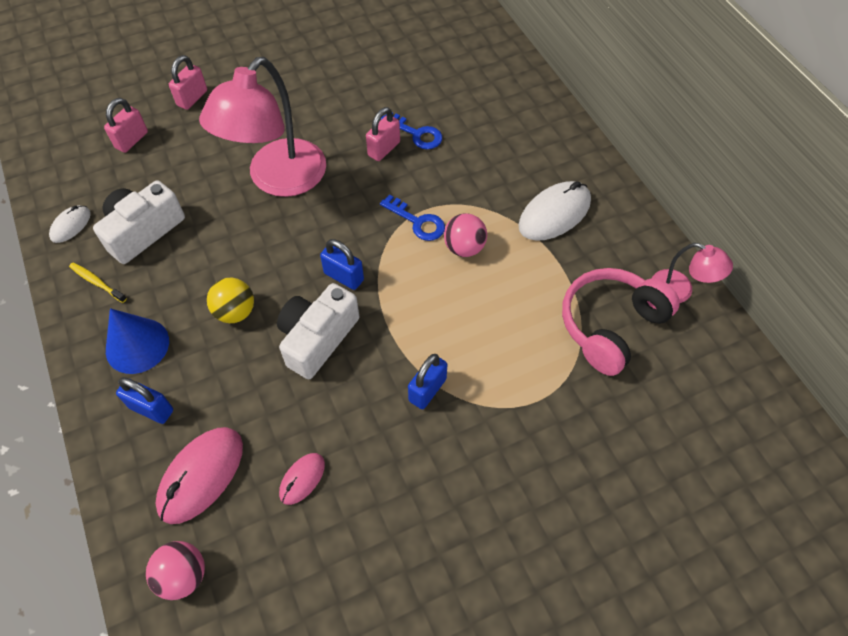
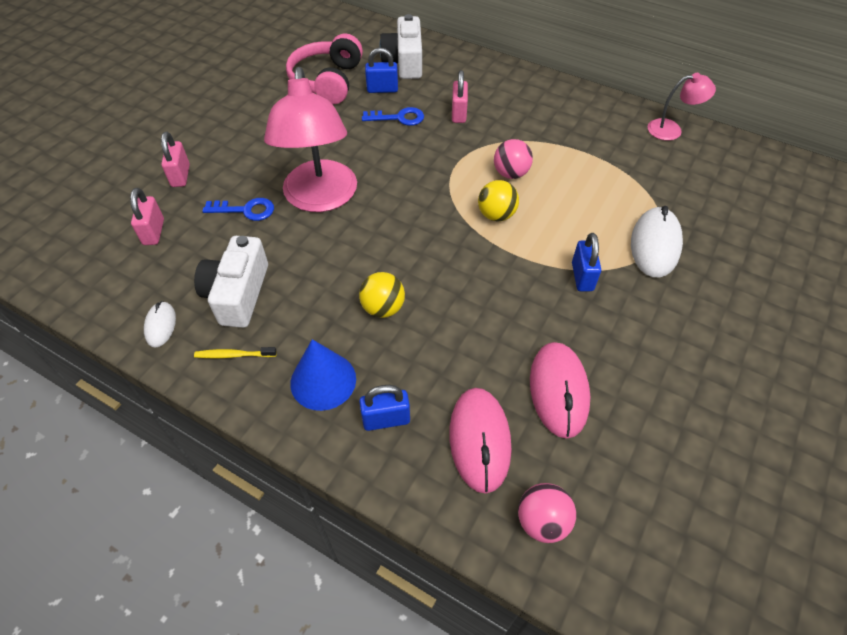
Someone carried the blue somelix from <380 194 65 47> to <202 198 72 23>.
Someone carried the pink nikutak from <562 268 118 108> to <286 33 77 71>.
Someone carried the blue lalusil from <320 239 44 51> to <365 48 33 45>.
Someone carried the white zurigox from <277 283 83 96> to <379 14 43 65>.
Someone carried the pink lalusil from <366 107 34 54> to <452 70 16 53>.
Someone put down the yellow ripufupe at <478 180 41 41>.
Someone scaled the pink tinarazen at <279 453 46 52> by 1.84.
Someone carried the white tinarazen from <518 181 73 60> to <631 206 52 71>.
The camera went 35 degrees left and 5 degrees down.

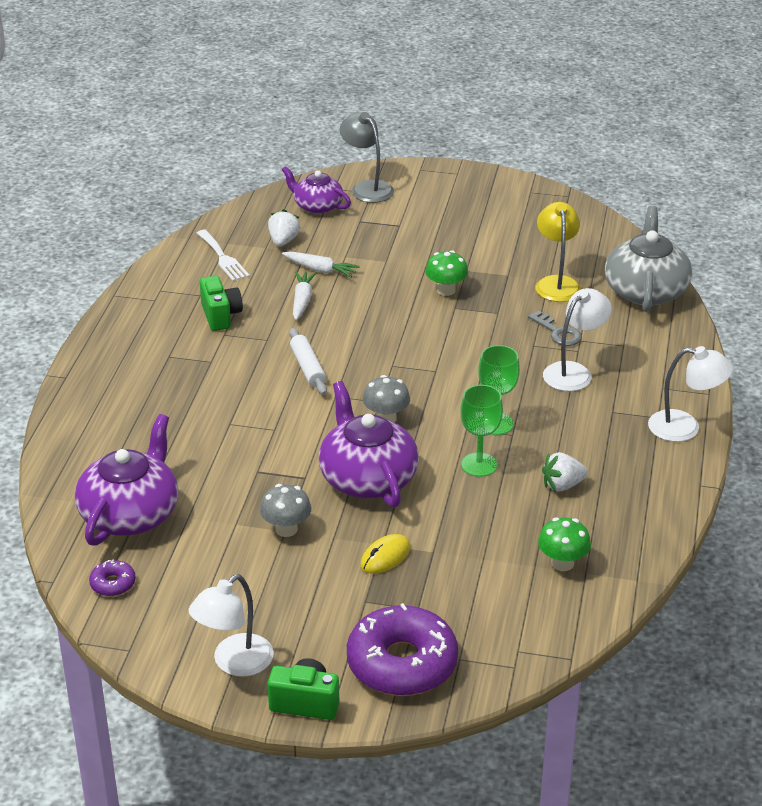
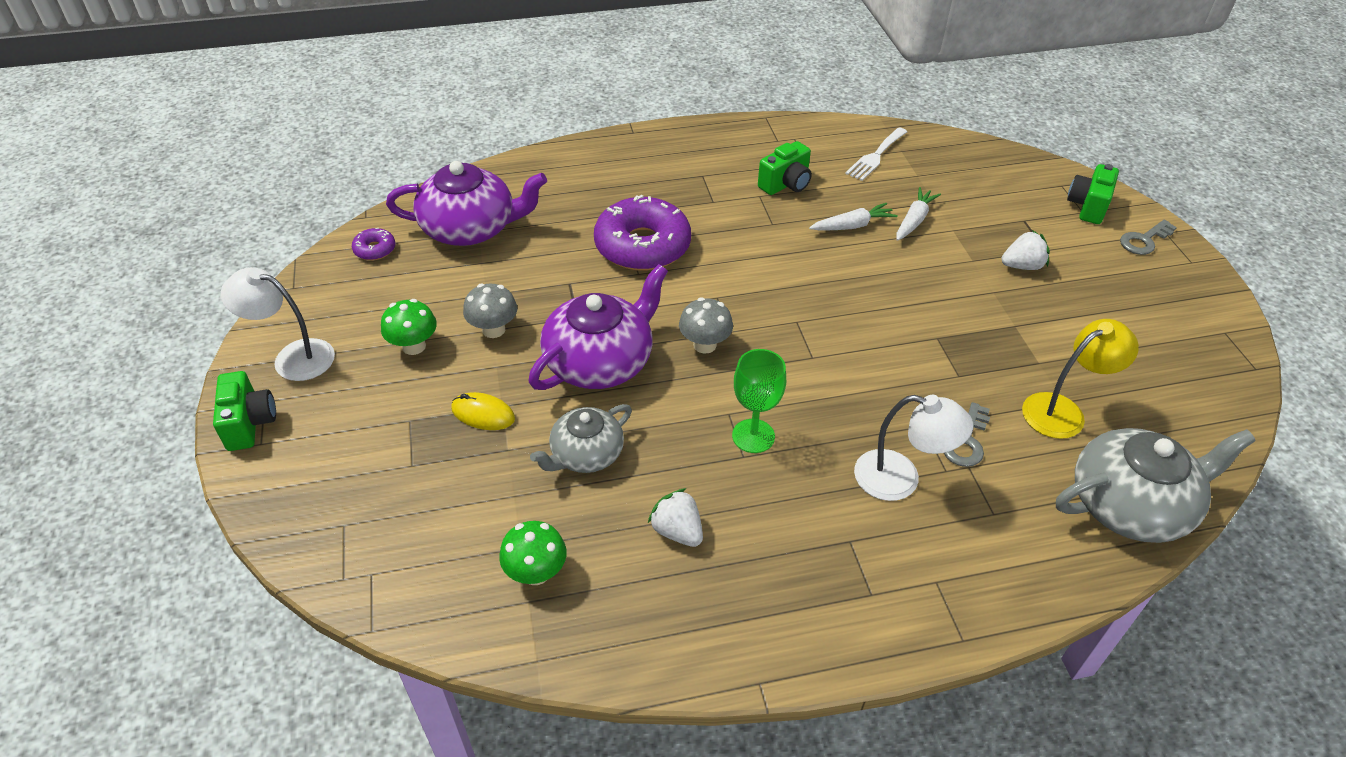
Someone carried the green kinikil from <425 250 43 46> to <381 299 56 56>.
Someone put down the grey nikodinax at <530 404 102 69>.
Someone carried the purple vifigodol from <347 603 111 93> to <594 195 97 76>.
Someone rotated the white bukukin at <282 251 78 26> by 150 degrees counterclockwise.
Someone carried the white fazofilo from <268 209 32 37> to <1001 230 49 40>.
Someone swapped the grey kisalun at <340 112 54 91> for the green zurigox at <1067 164 52 60>.
Someone put down the grey somelix at <1120 219 57 36>.
Someone took away the purple nikodinax at <282 166 69 48>.
Someone took away the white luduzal at <289 328 38 67>.
Someone took away the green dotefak at <460 385 43 92>.
Someone took away the white kisalun at <648 346 85 96>.
The camera went 65 degrees right and 10 degrees up.

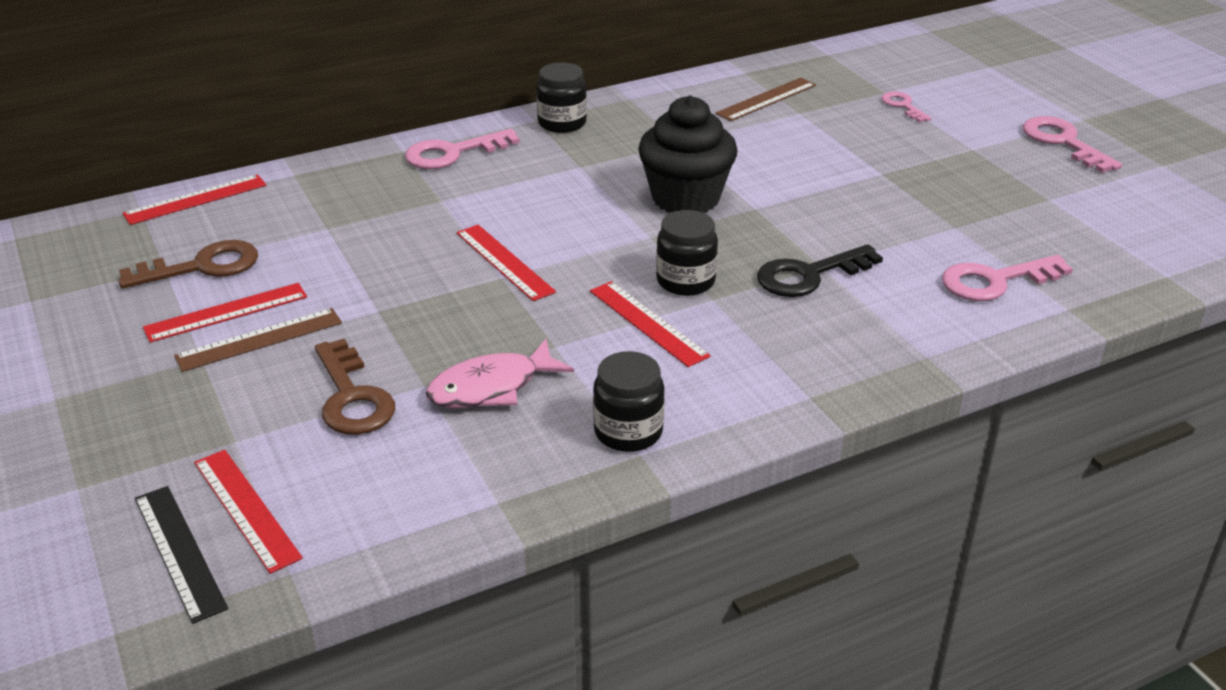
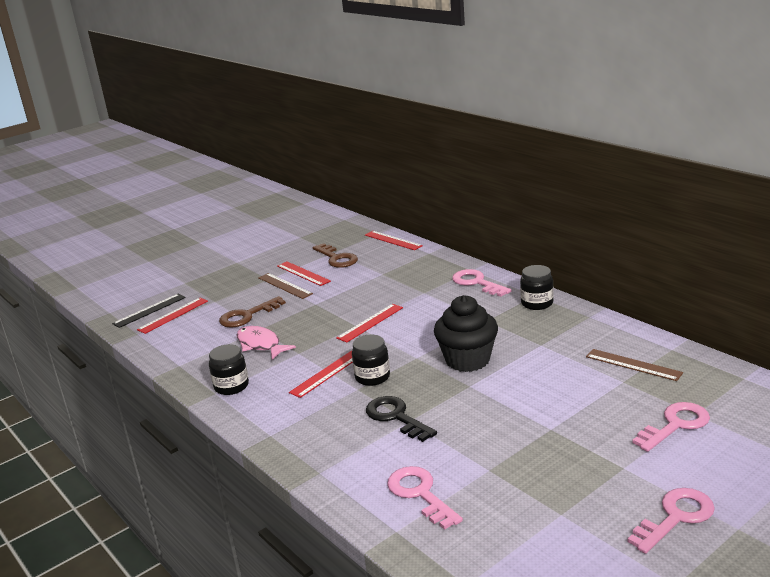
Someone scaled the pink somelix at <881 92 50 30> by 1.68.
The camera went 80 degrees right and 10 degrees down.

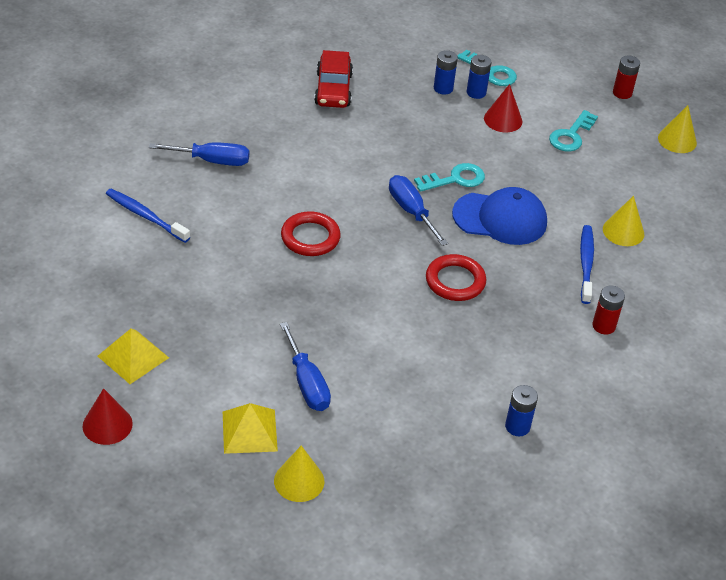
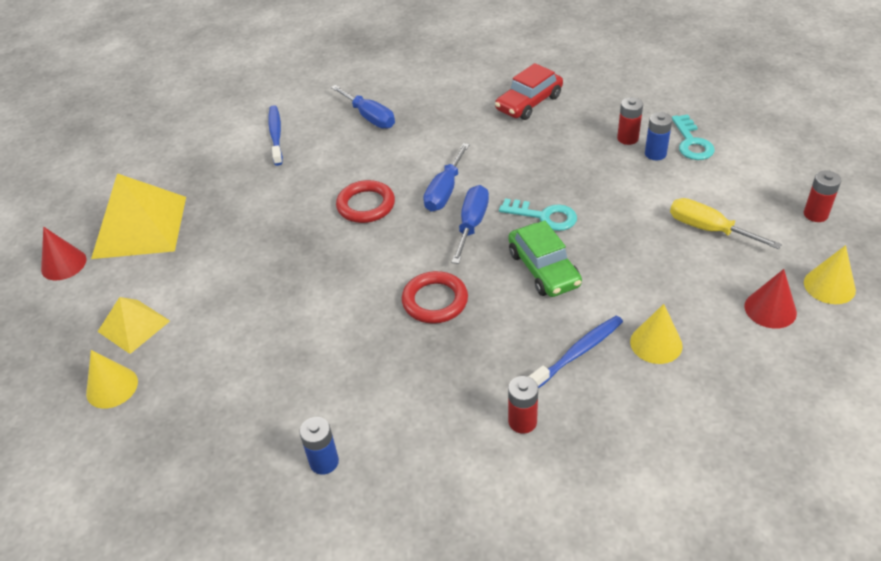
Someone scaled the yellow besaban at <98 328 71 56> by 1.78.
Someone carried the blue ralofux from <280 322 51 89> to <423 143 47 69>.
Someone swapped the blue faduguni at <452 187 95 58> for the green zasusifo at <508 220 74 77>.
Someone repainted the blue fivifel at <434 50 24 44>, which became the red fivifel at <617 97 26 48>.
Someone swapped the turquoise somelix at <549 110 49 42> for the yellow ralofux at <670 198 112 51>.
Someone carried the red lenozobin from <484 84 39 48> to <745 269 52 60>.
The camera went 50 degrees right and 0 degrees up.

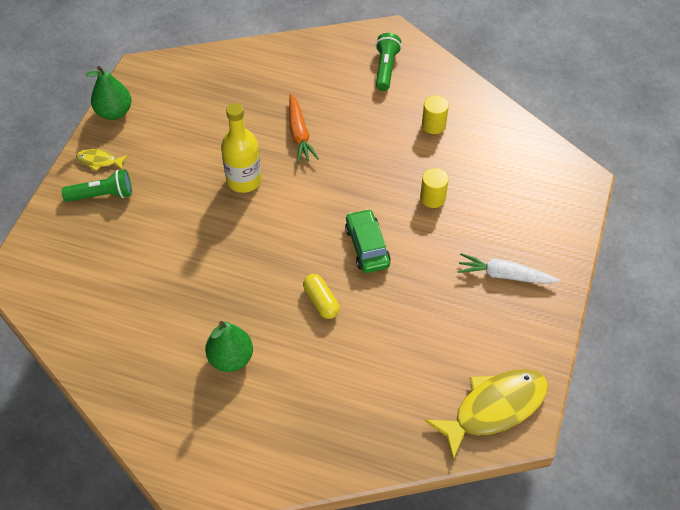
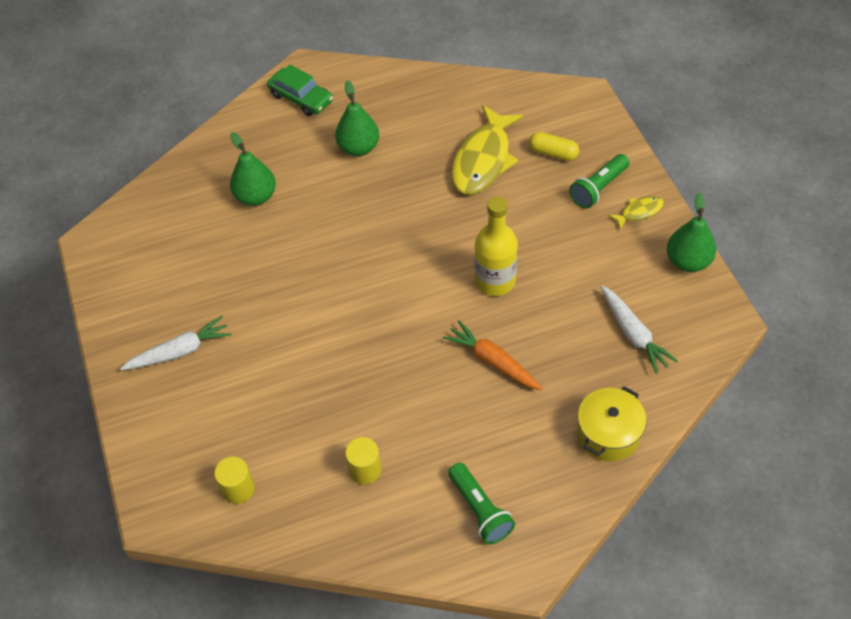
Someone carried the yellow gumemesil from <420 168 29 40> to <214 457 41 47>.
Someone put down the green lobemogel at <230 132 46 74>.
Someone carried the green zasusifo from <345 209 46 64> to <267 65 66 51>.
Someone carried the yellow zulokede from <425 369 123 91> to <452 105 71 90>.
Someone carried the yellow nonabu from <303 274 37 45> to <529 132 51 29>.
Someone put down the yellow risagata at <577 386 69 75>.
Someone put down the white bukukin at <601 286 77 88>.
The camera went 145 degrees right and 0 degrees up.

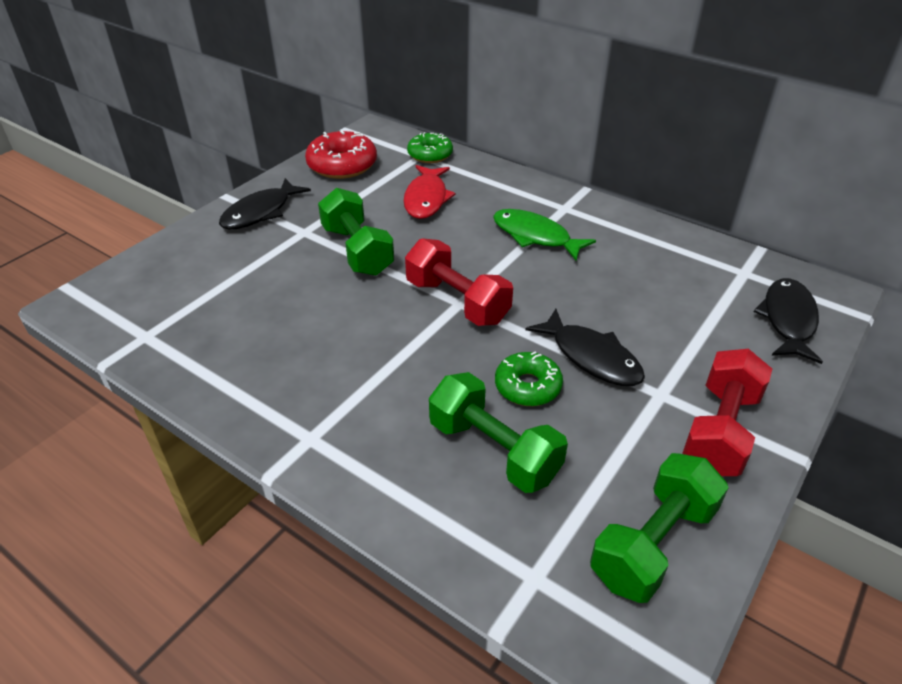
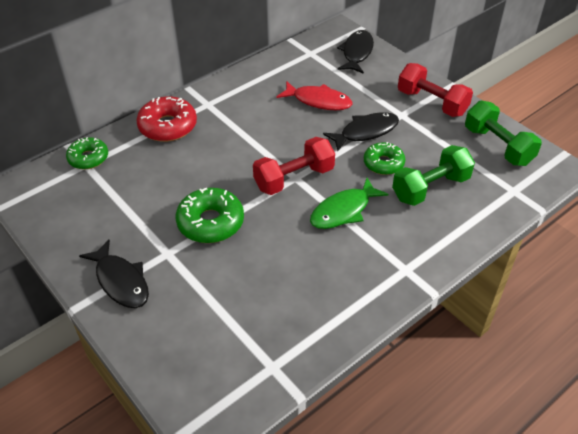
Someone carried the red vifigodol from <305 131 72 48> to <136 96 61 46>.
Someone swapped the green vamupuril at <318 188 76 88> for the green vifigodol at <176 188 68 55>.
Someone carried the red zulokede from <404 165 52 54> to <277 81 75 29>.
Someone carried the green zulokede from <493 209 103 52> to <310 178 79 51>.
Someone rotated the black zulokede at <754 278 69 86> by 75 degrees clockwise.
The camera went 75 degrees left and 5 degrees up.

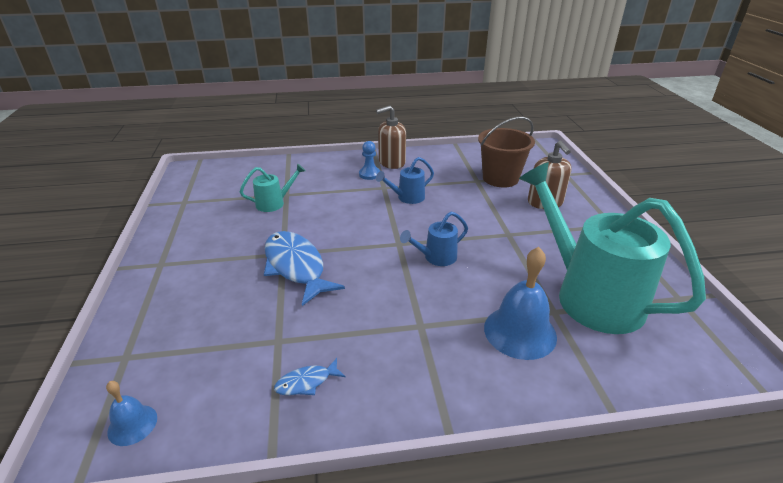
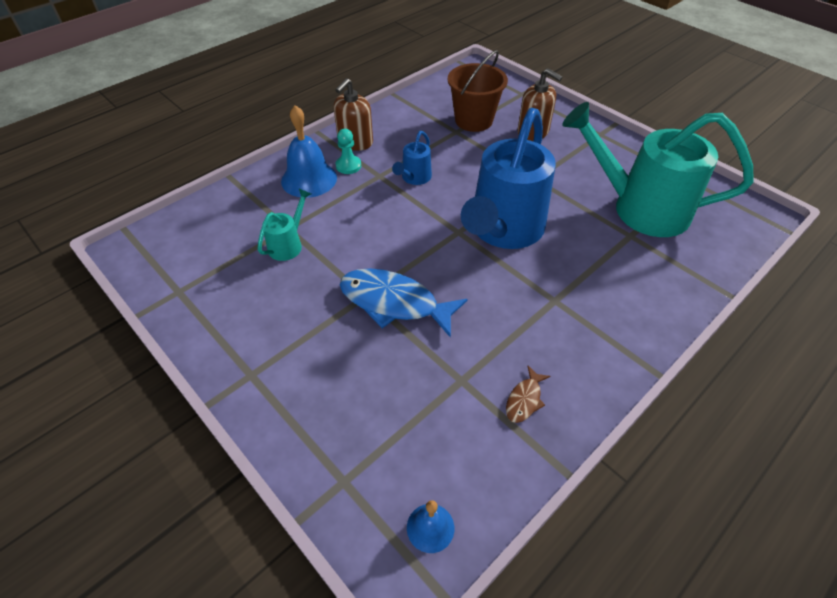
Someone carried the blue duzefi from <484 247 73 113> to <281 105 56 93>.
Someone repainted the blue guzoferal at <359 141 21 39>, which became the turquoise guzoferal at <336 129 25 45>.
Someone scaled the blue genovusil at <400 211 68 55> by 2.31.
Someone repainted the blue zulokede at <274 358 72 37>, which became the brown zulokede at <506 366 44 57>.
The camera went 35 degrees left and 15 degrees up.

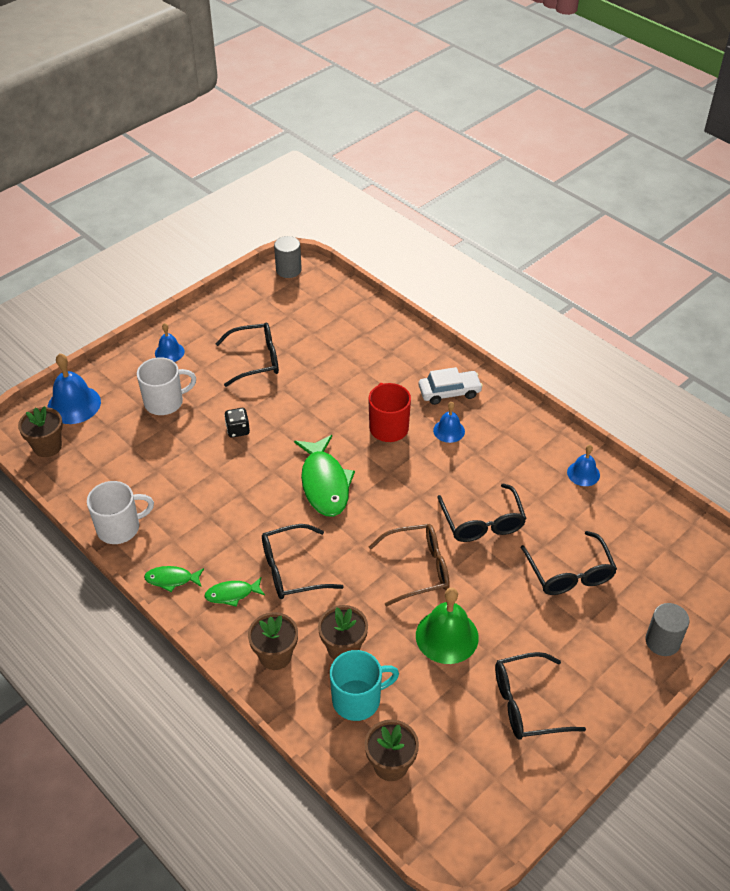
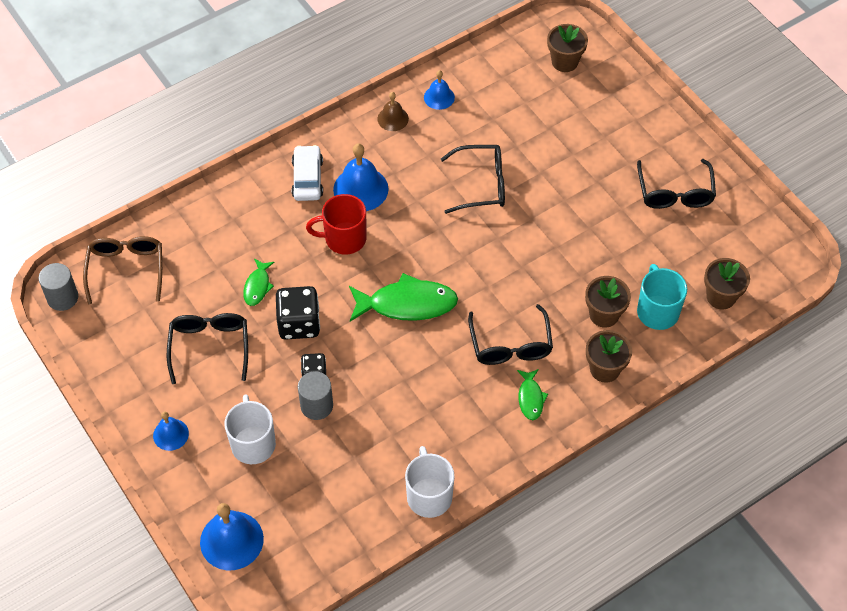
Someone carried the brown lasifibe from <369 524 81 83> to <83 236 79 68>.
Someone carried the green zulokede from <144 566 60 26> to <243 259 31 47>.
Someone put down the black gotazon at <276 286 44 54>.
Someone carried the grey gumemesil from <645 603 45 53> to <298 371 35 49>.
Someone scaled the blue duzefi at <433 402 32 41> by 1.71.
Someone put down the brown duzefi at <377 92 32 39>.
Someone carried the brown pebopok from <18 406 45 51> to <547 24 41 48>.
Someone took away the green duzefi at <416 588 63 76>.
Someone took away the black lasifibe at <520 531 97 64>.
The camera went 80 degrees left and 10 degrees up.

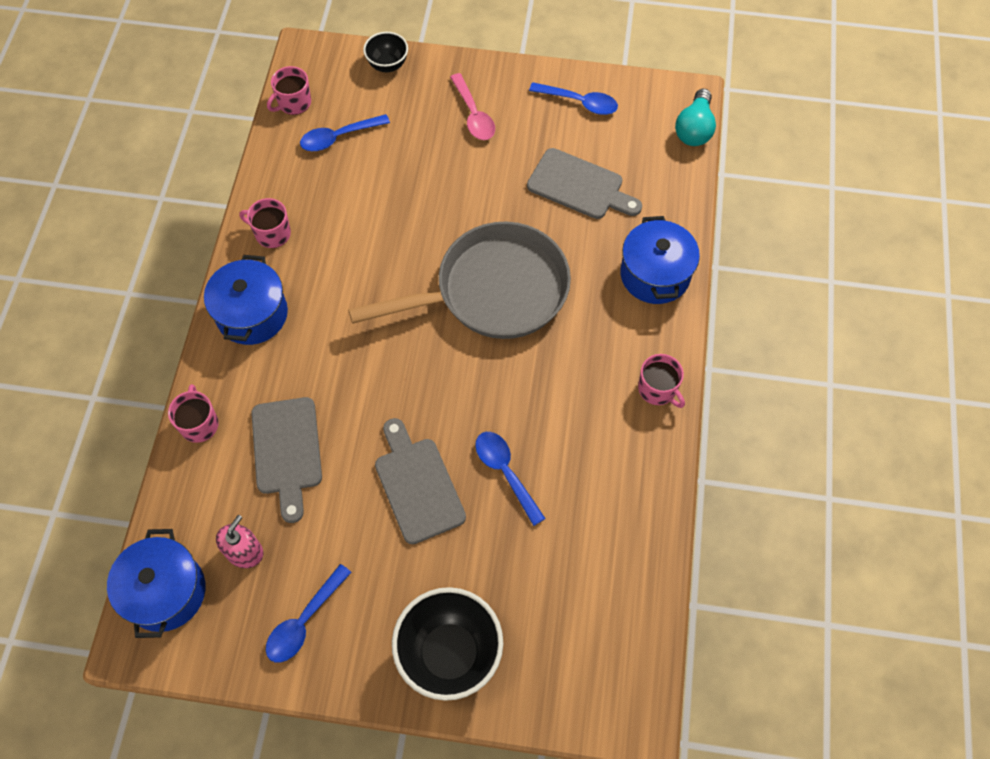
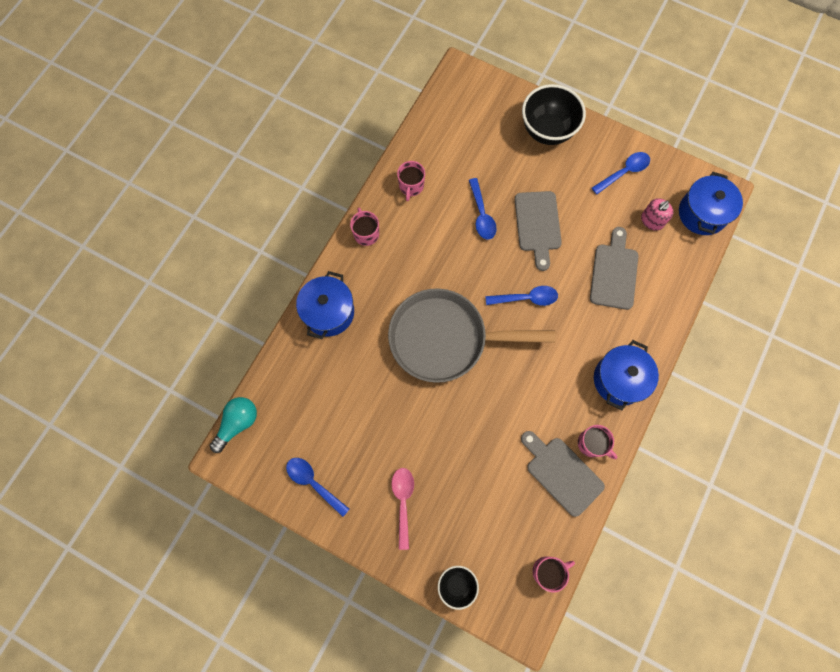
Someone carried the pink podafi from <168 384 51 59> to <397 161 28 40>.
Someone carried the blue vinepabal from <300 114 90 37> to <485 286 73 20>.
Someone carried the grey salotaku from <527 148 115 71> to <521 431 84 86>.
The camera went 160 degrees left and 10 degrees up.

